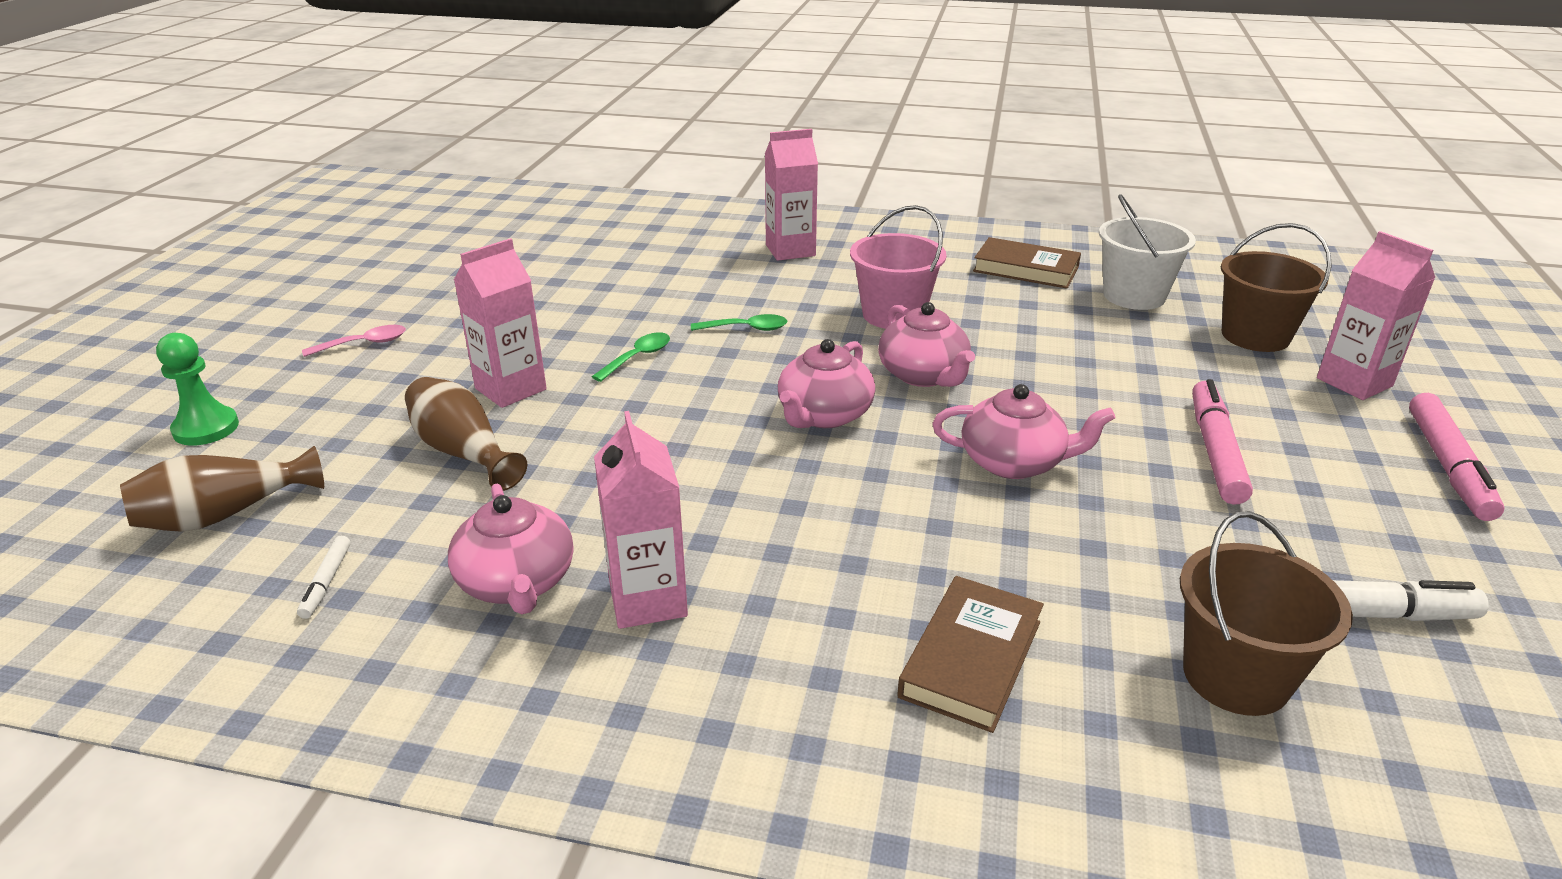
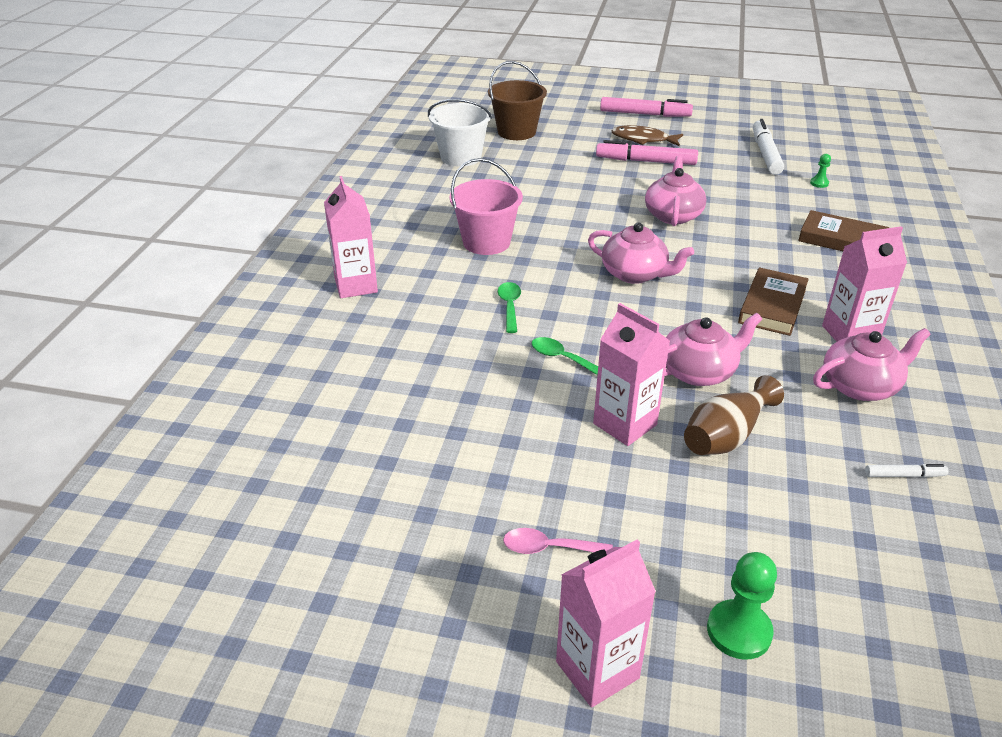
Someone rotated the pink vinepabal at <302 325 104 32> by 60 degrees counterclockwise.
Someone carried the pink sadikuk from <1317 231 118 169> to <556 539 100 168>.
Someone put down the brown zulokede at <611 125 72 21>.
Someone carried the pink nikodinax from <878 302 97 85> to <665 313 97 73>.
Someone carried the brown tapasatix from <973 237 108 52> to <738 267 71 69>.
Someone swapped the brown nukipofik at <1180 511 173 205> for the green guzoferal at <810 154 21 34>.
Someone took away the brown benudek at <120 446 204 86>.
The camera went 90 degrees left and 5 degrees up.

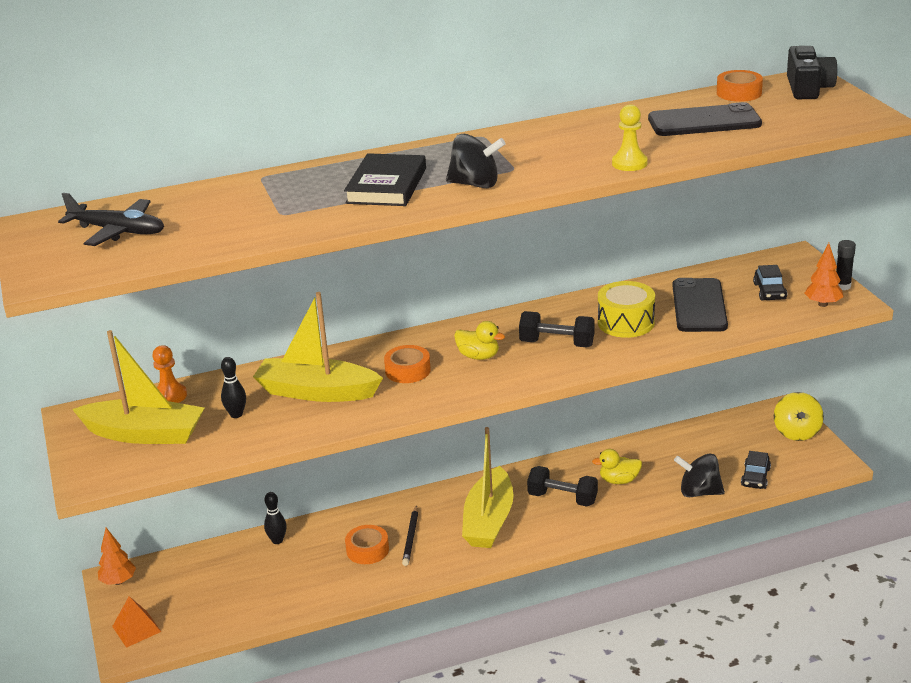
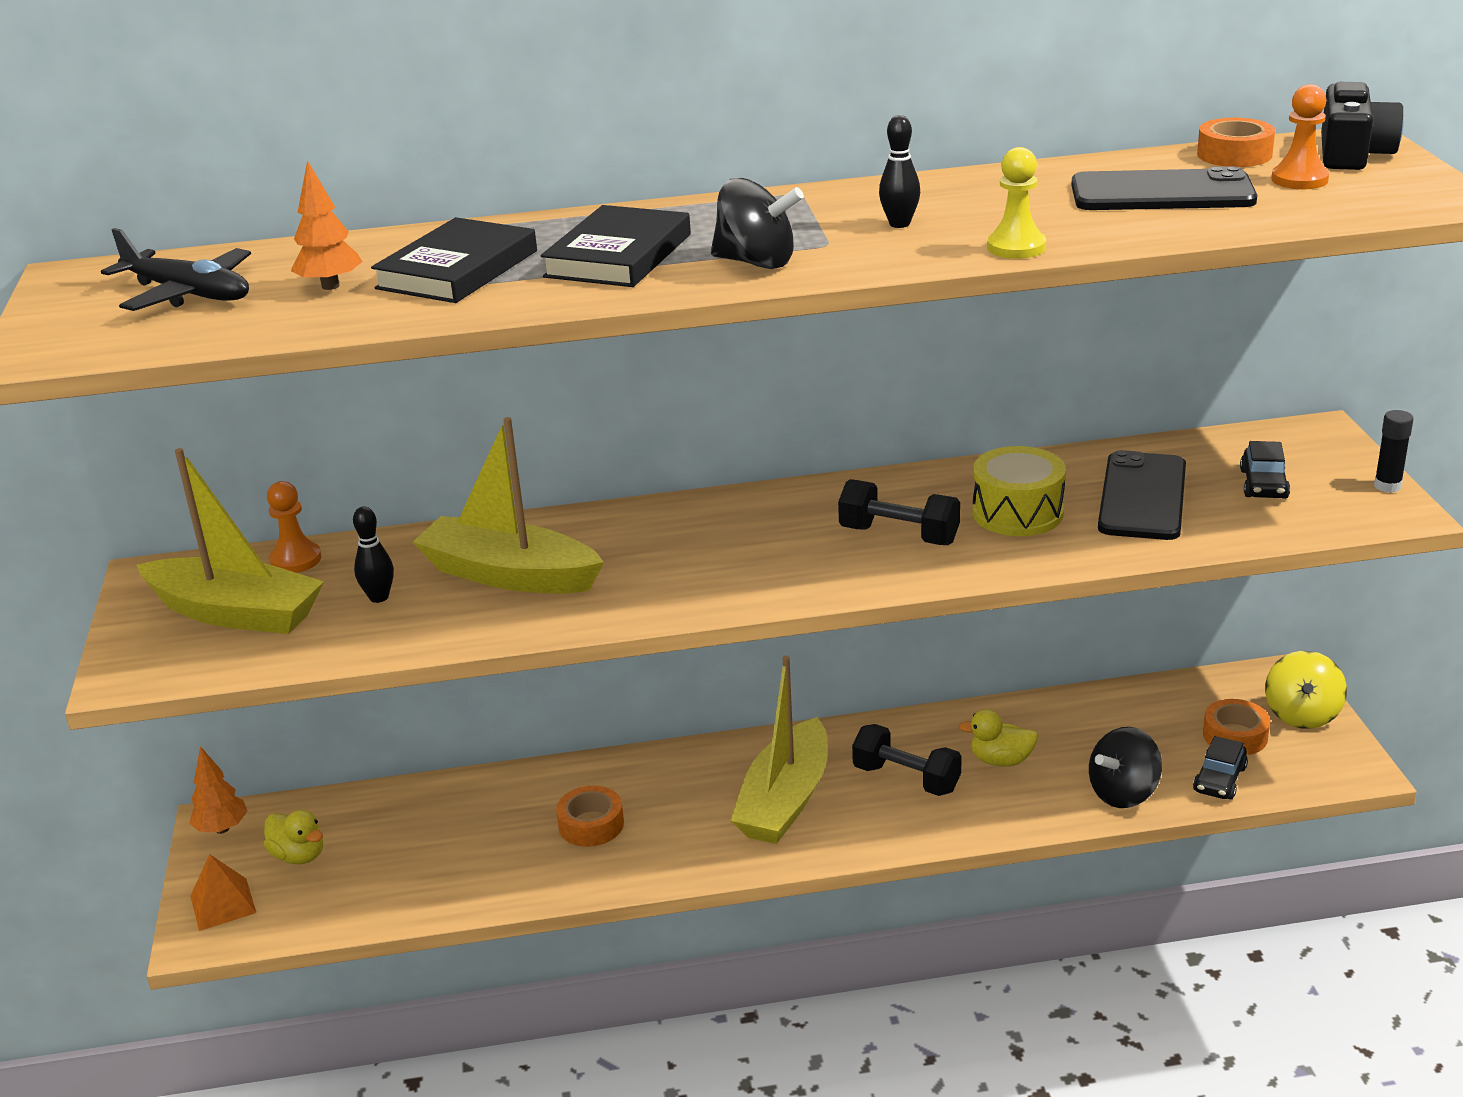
Someone carried the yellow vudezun from <454 321 51 39> to <264 810 59 54>.
Someone carried the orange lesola from <805 243 39 64> to <291 160 72 130>.
Someone put down the black tapasatix at <371 217 166 86>.
Someone carried the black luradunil from <264 492 23 52> to <879 115 41 113>.
Someone rotated the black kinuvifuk at <674 454 51 43> by 60 degrees counterclockwise.
Someone carried the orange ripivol from <384 345 47 38> to <1203 699 67 56>.
Someone put down the orange guzoferal at <1271 84 58 105>.
Someone took away the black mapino at <402 505 16 61>.
The camera went 10 degrees right and 0 degrees up.

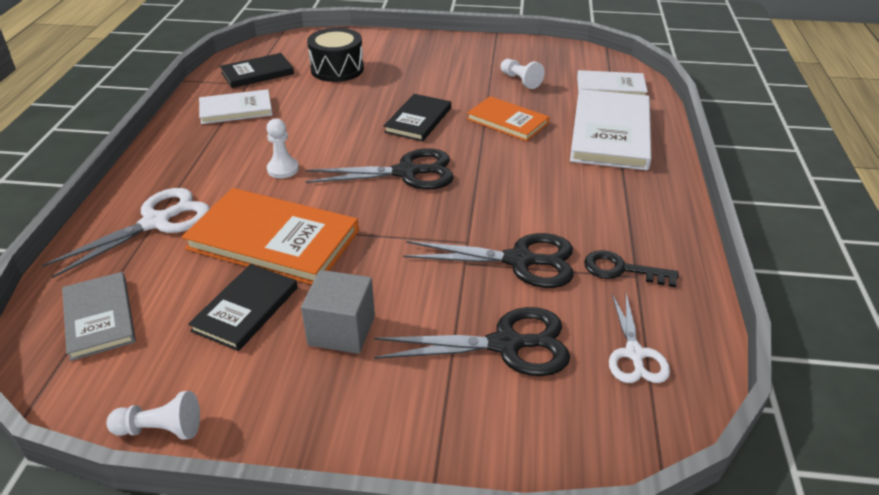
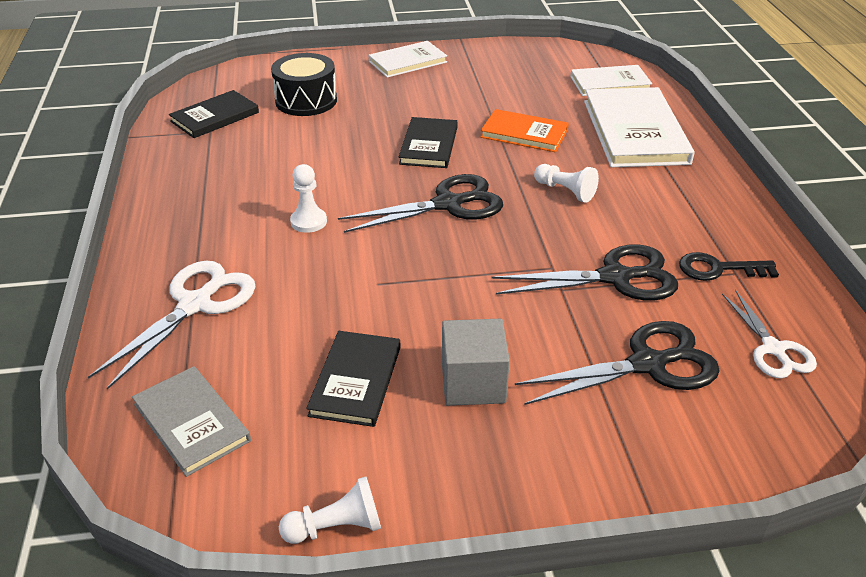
Someone carried the white tapasatix from <199 89 74 35> to <369 41 78 37>.
Someone carried the white guzoferal from <501 59 44 30> to <534 164 65 39>.
Someone took away the orange tapasatix at <182 188 177 97>.
The camera went 15 degrees left and 0 degrees up.

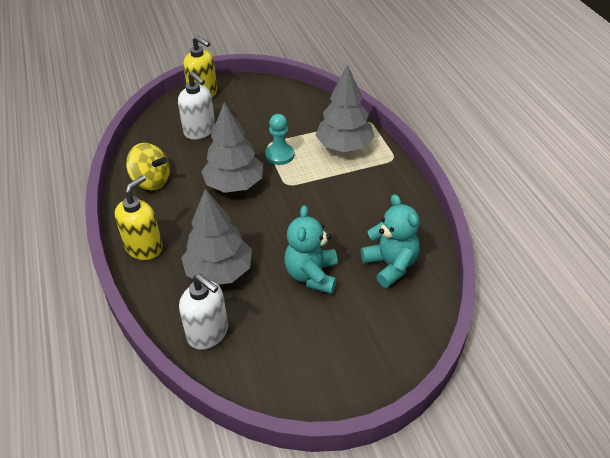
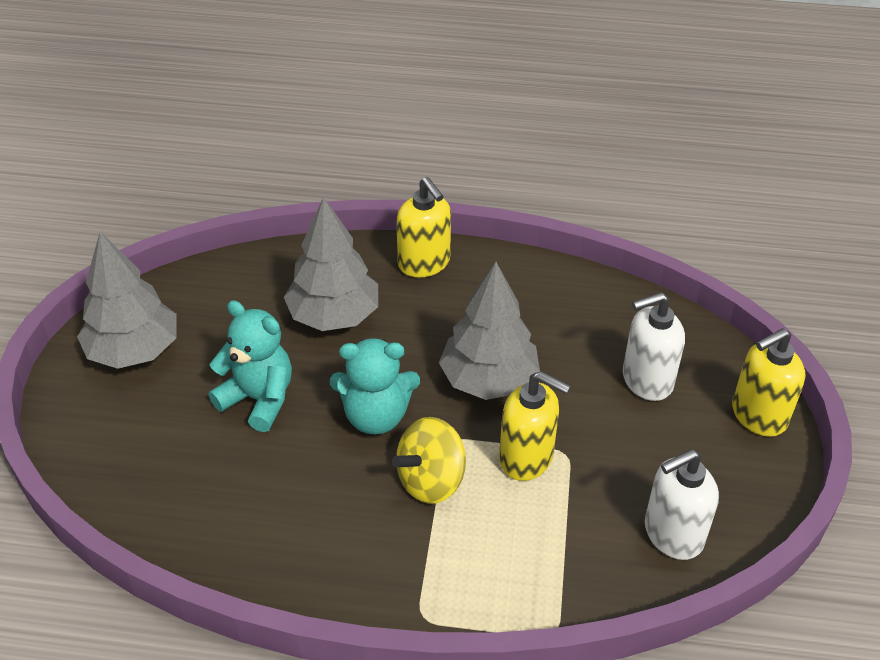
Someone carried the grey lesola from <315 64 60 88> to <77 232 100 137>.
Someone carried the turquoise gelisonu from <360 194 60 94> to <330 338 90 96>.
Someone carried the yellow kinuvifuk from <126 143 44 47> to <392 417 74 87>.
Someone swapped the turquoise guzoferal at <265 114 29 51> for the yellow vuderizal at <499 371 72 110>.
Someone carried the white vuderizal from <179 274 49 76> to <645 449 74 111>.
The camera went 115 degrees right and 0 degrees up.

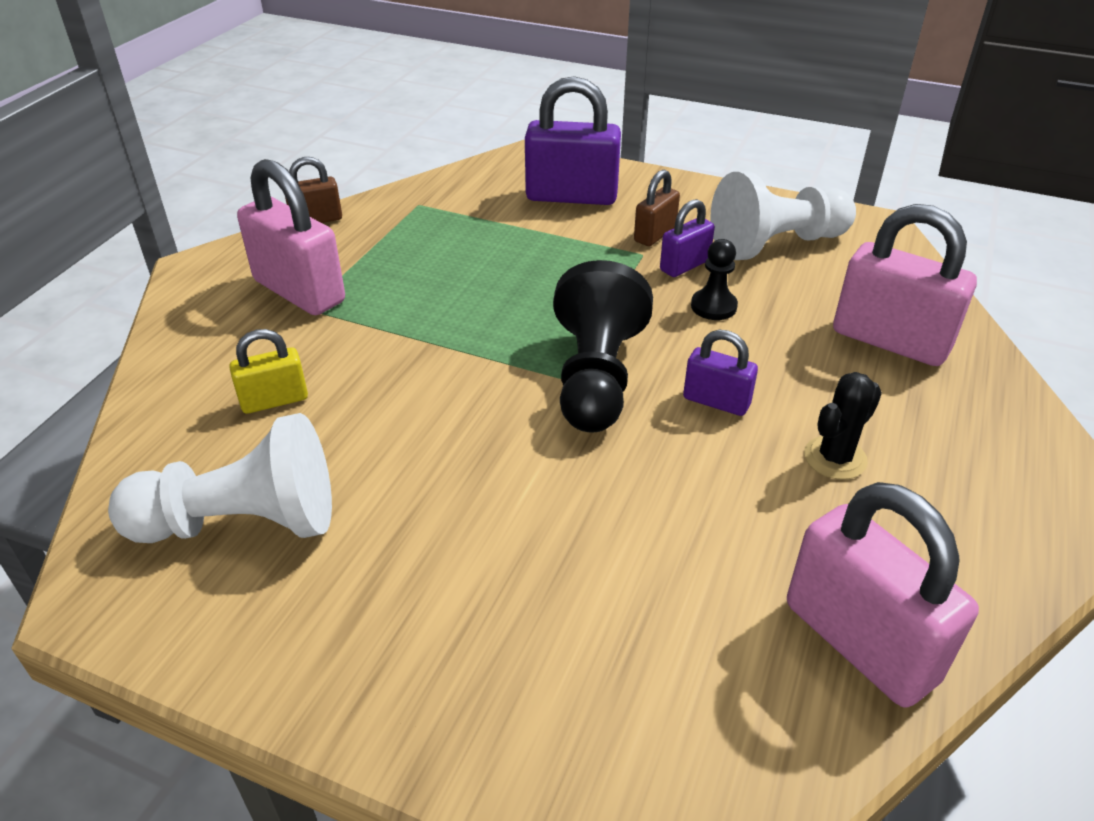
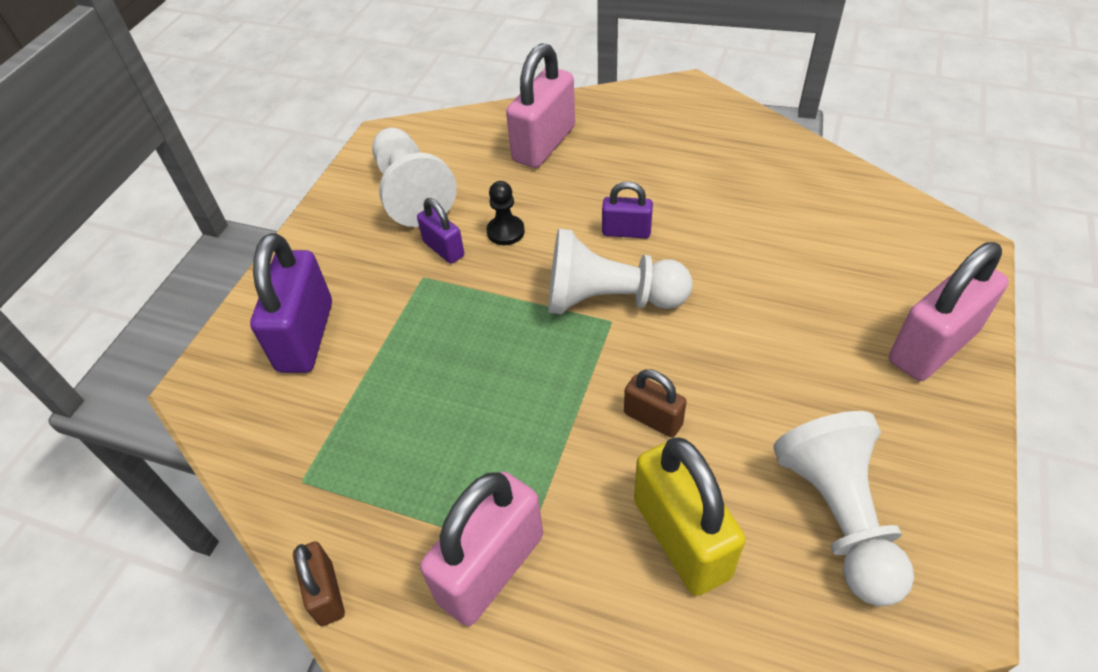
Someone repainted the black guzoferal at <553 260 100 173>, which became the white guzoferal at <548 229 144 85>.
Someone rotated the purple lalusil at <683 330 75 86> by 75 degrees clockwise.
Someone carried the brown lalusil from <634 170 46 76> to <624 369 63 69>.
Someone scaled the yellow lalusil at <229 329 79 85> by 1.86.
Someone carried the pink lalusil from <787 482 192 226> to <889 242 120 139>.
Someone took away the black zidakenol at <804 372 78 108>.
The camera went 90 degrees left and 10 degrees up.

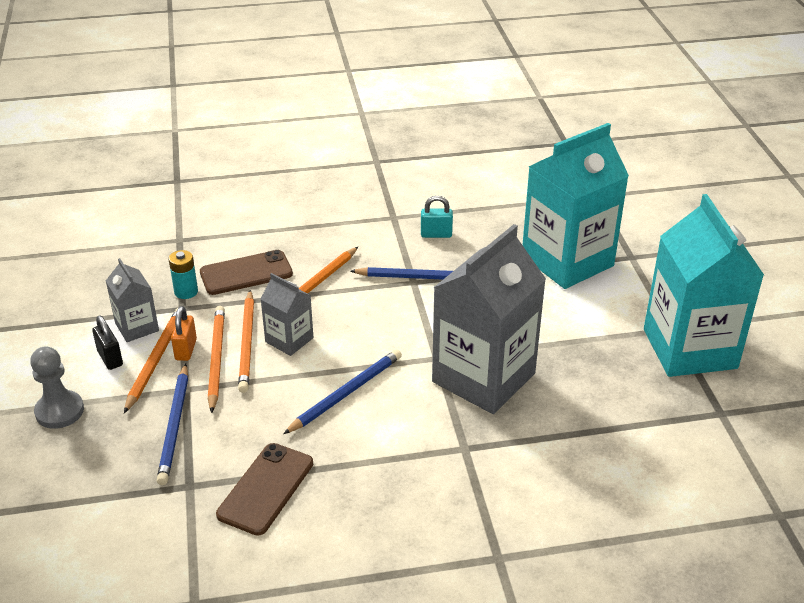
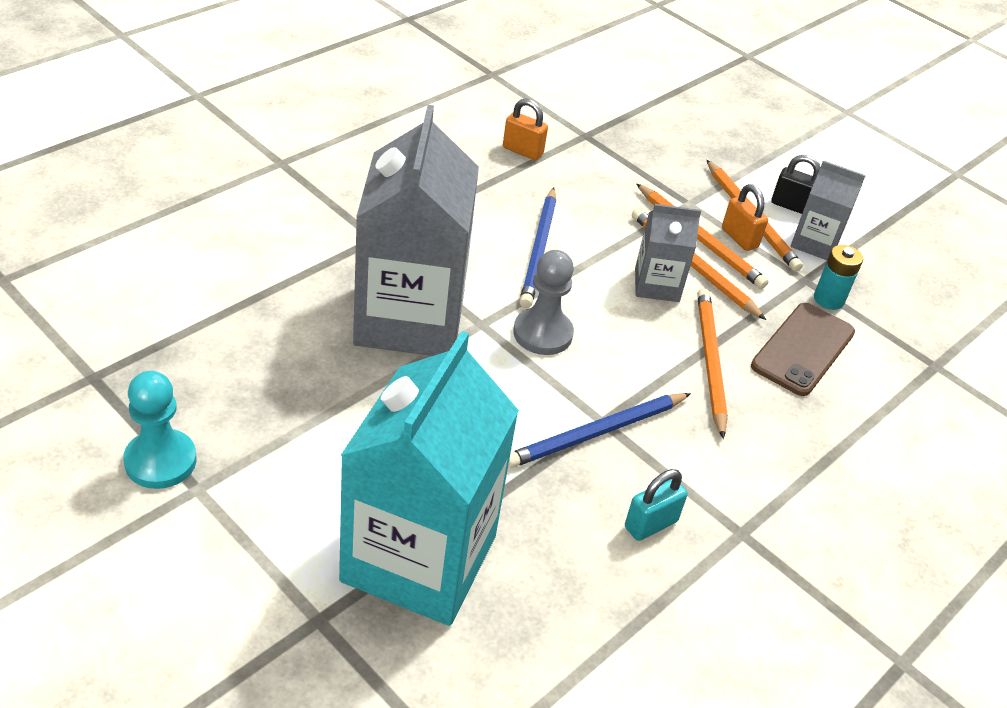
Someone swapped the turquoise sadikuk at <644 194 120 183> for the turquoise guzoferal at <123 371 74 118>.
Someone swapped the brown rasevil at <216 443 97 93> for the orange lalusil at <503 98 45 62>.
Someone carried the grey guzoferal from <30 346 54 83> to <513 250 61 105>.
Someone took away the blue mapino at <157 364 31 121>.
The camera went 140 degrees right and 5 degrees up.

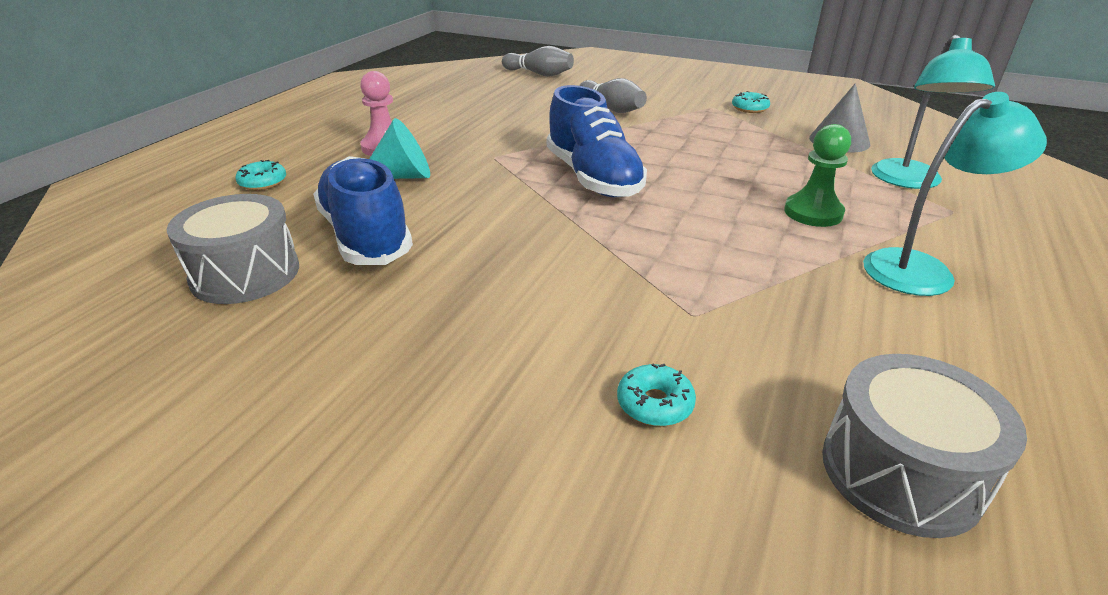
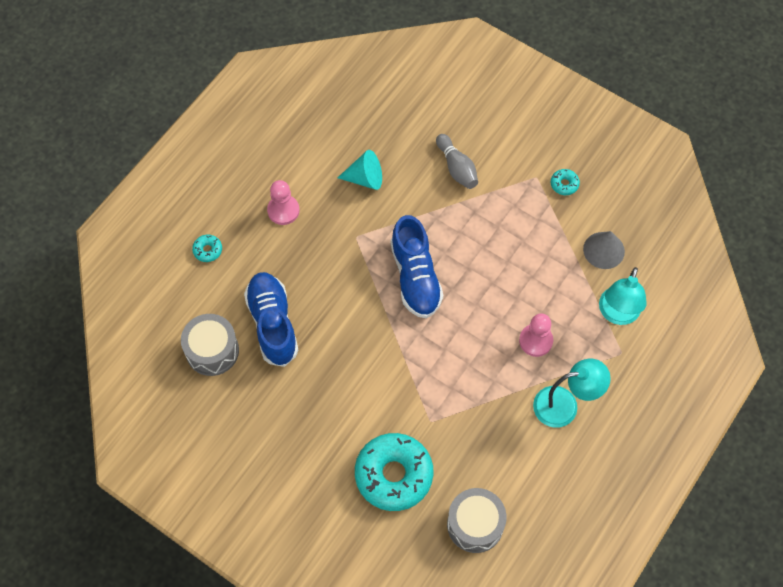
Someone carried the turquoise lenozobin from <369 118 61 61> to <338 150 44 40>.
Someone scaled the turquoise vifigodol at <617 364 79 62> by 2.43.
Someone repainted the green guzoferal at <784 124 67 103>, which became the pink guzoferal at <519 314 34 43>.
Someone took away the grey luradunil at <502 46 72 31>.
The camera went 10 degrees right and 30 degrees up.

